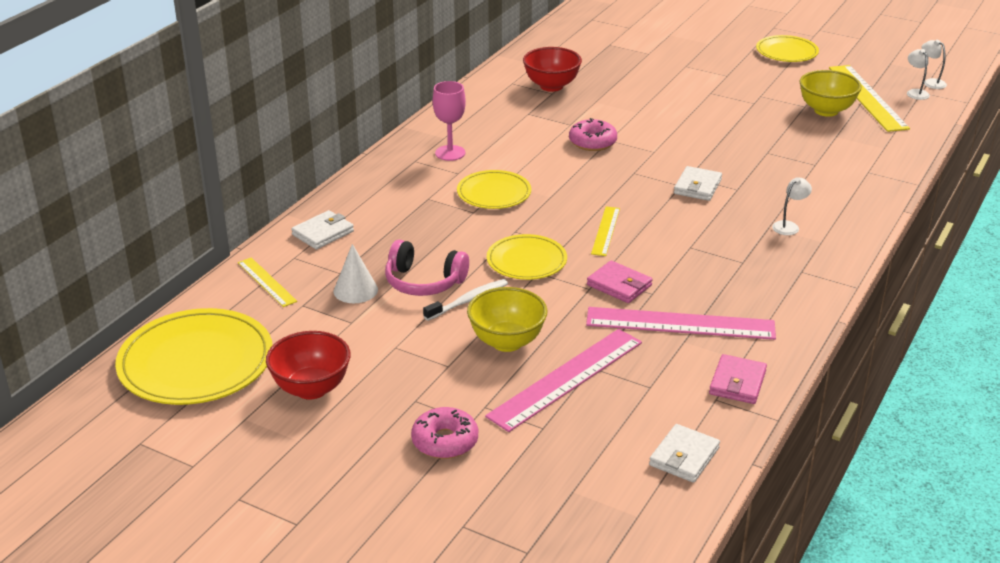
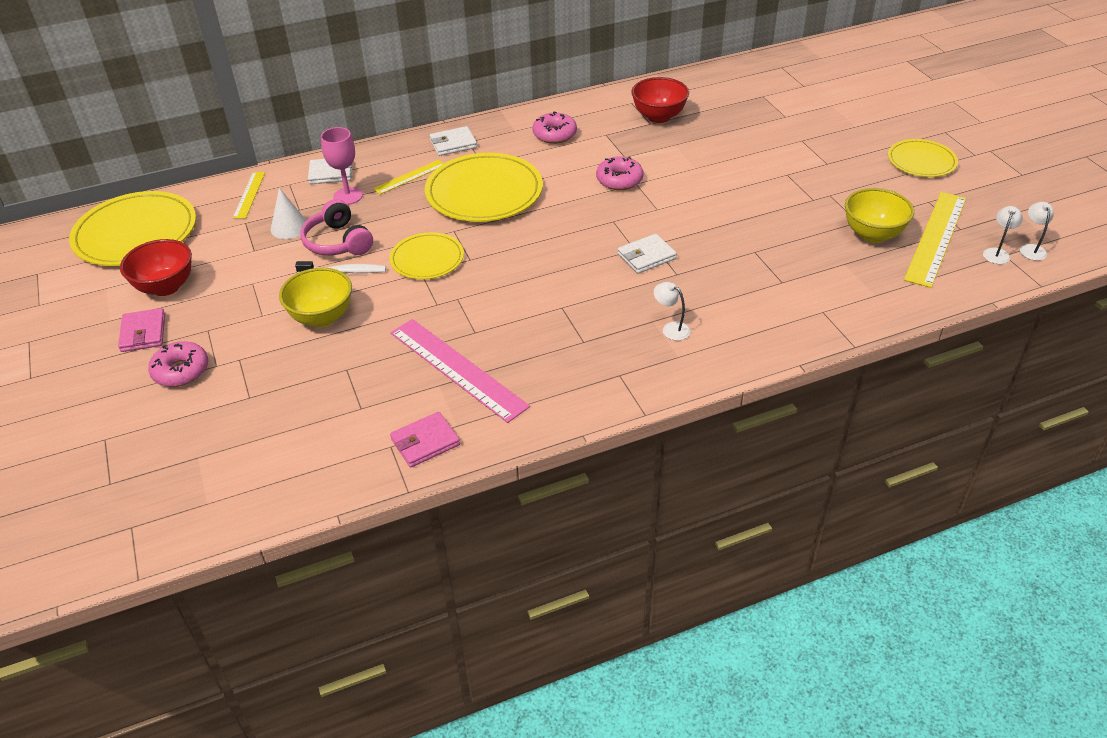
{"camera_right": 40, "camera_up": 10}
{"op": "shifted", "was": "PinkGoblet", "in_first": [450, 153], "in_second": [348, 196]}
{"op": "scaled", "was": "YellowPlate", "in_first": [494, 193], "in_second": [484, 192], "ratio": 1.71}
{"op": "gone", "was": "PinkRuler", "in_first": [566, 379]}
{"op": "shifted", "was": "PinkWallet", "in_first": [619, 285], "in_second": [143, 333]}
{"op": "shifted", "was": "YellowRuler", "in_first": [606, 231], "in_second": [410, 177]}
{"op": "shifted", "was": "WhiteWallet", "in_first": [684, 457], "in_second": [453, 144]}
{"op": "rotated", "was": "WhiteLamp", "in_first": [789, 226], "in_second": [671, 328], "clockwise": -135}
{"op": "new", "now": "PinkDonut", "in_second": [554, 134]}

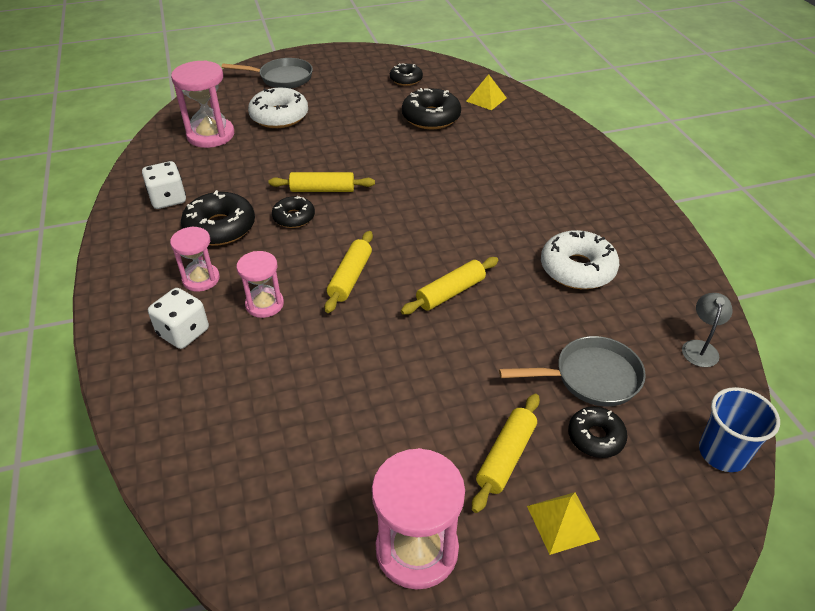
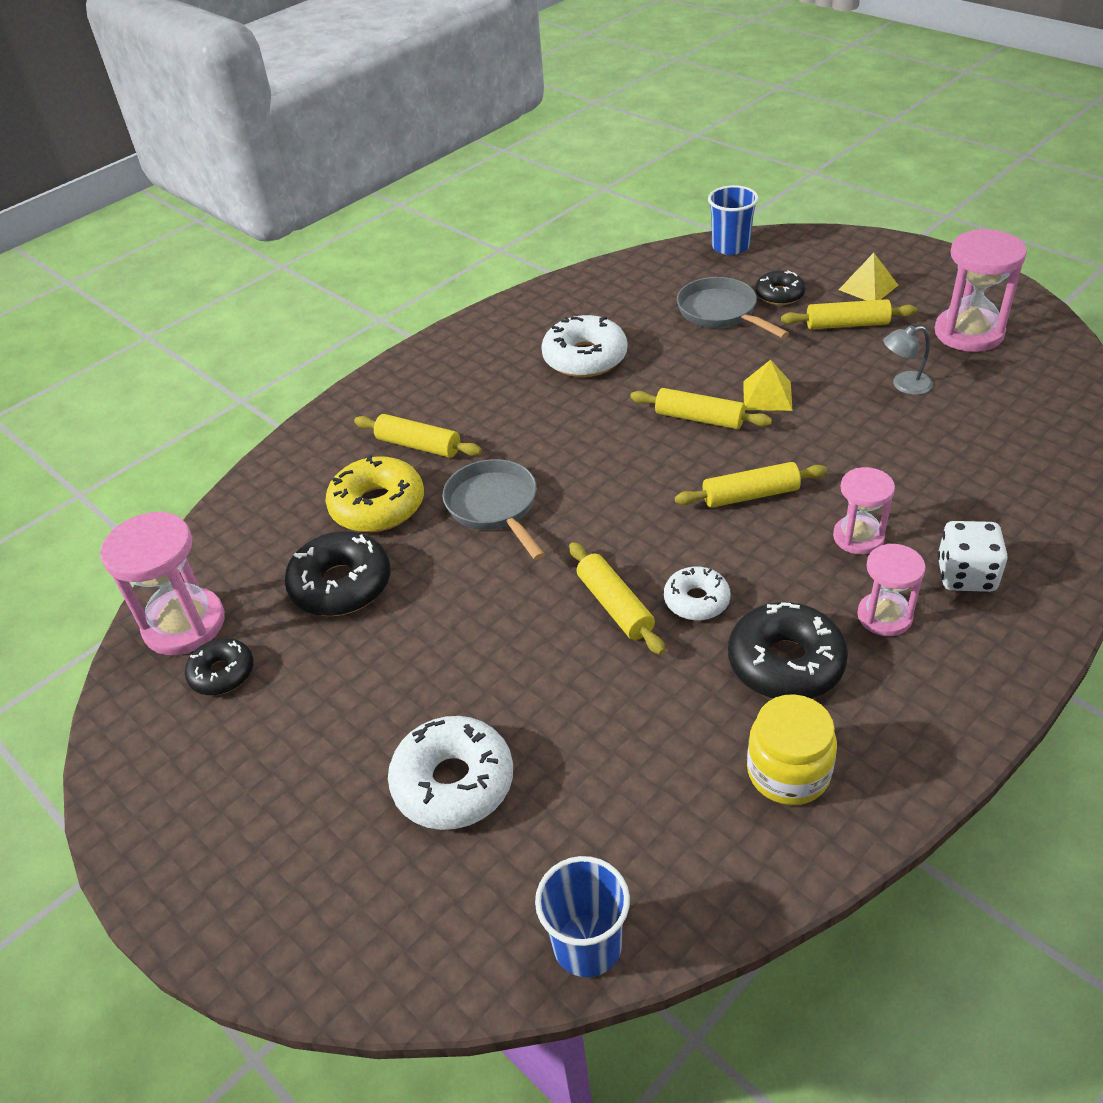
{"camera_right": -115, "camera_up": 0}
{"op": "swapped", "was": "WhiteDice", "now": "YellowJar", "in_first": [168, 199], "in_second": [788, 772]}
{"op": "shifted", "was": "PinkHourglass", "in_first": [211, 135], "in_second": [184, 624]}
{"op": "shifted", "was": "GreyPan", "in_first": [282, 78], "in_second": [494, 507]}
{"op": "repainted", "was": "BlackDonut", "now": "WhiteDonut", "in_first": [294, 217], "in_second": [696, 600]}
{"op": "shifted", "was": "YellowPyramid", "in_first": [486, 99], "in_second": [767, 395]}
{"op": "shifted", "was": "GreyLamp", "in_first": [700, 347], "in_second": [904, 385]}
{"op": "new", "now": "YellowDonut", "in_second": [378, 506]}
{"op": "new", "now": "YellowRollingPin", "in_second": [418, 445]}
{"op": "new", "now": "BlueCup", "in_second": [587, 945]}

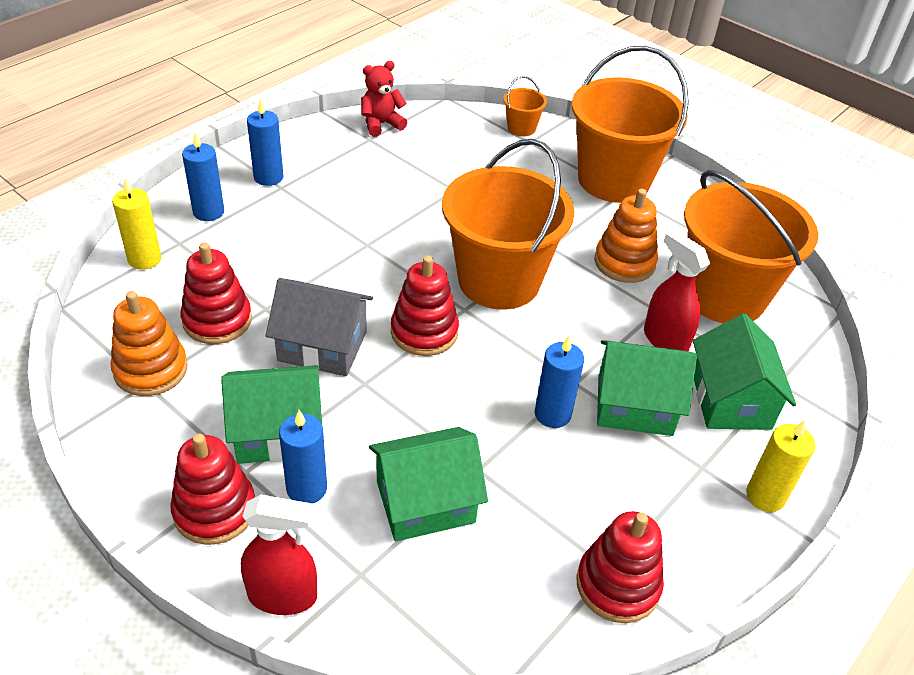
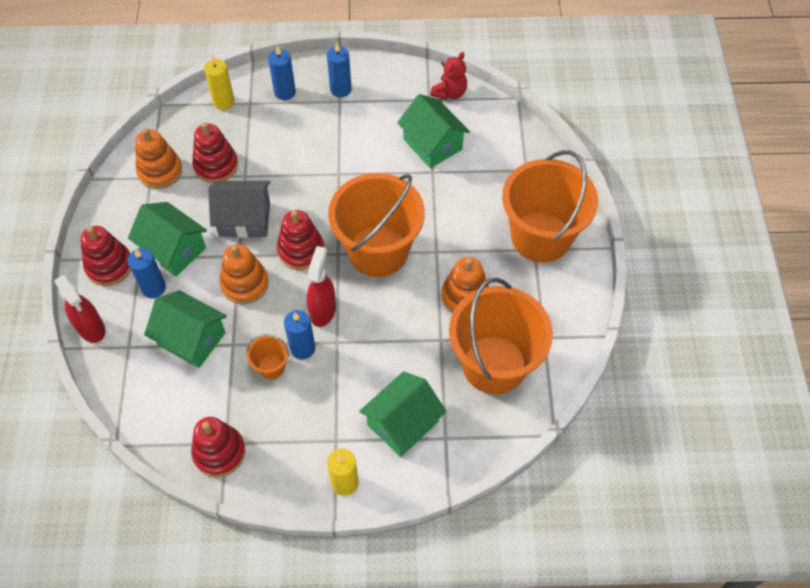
{"camera_right": 50, "camera_up": 15}
{"op": "rotated", "was": "GreyHouse", "in_first": [322, 346], "in_second": [244, 219], "clockwise": -60}
{"op": "rotated", "was": "RedTeddyBear", "in_first": [381, 124], "in_second": [449, 93], "clockwise": 105}
{"op": "shifted", "was": "OrangeBucket", "in_first": [521, 128], "in_second": [271, 367]}
{"op": "shifted", "was": "GreenHouse", "in_first": [634, 406], "in_second": [432, 144]}
{"op": "shifted", "was": "RedSprayBottle", "in_first": [664, 340], "in_second": [323, 310]}
{"op": "new", "now": "OrangeStackingToy", "in_second": [245, 284]}

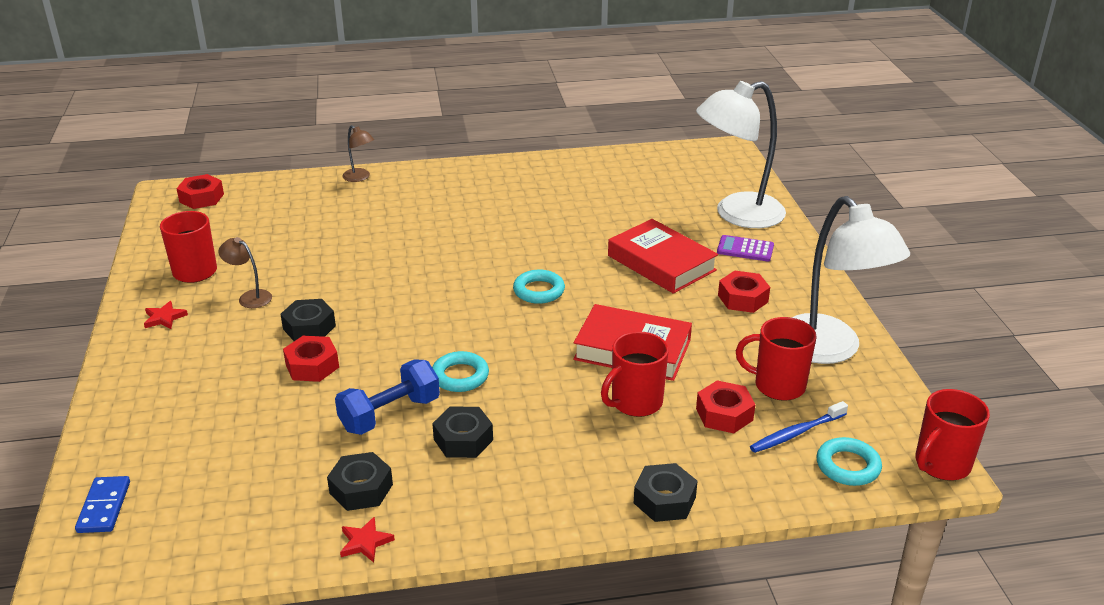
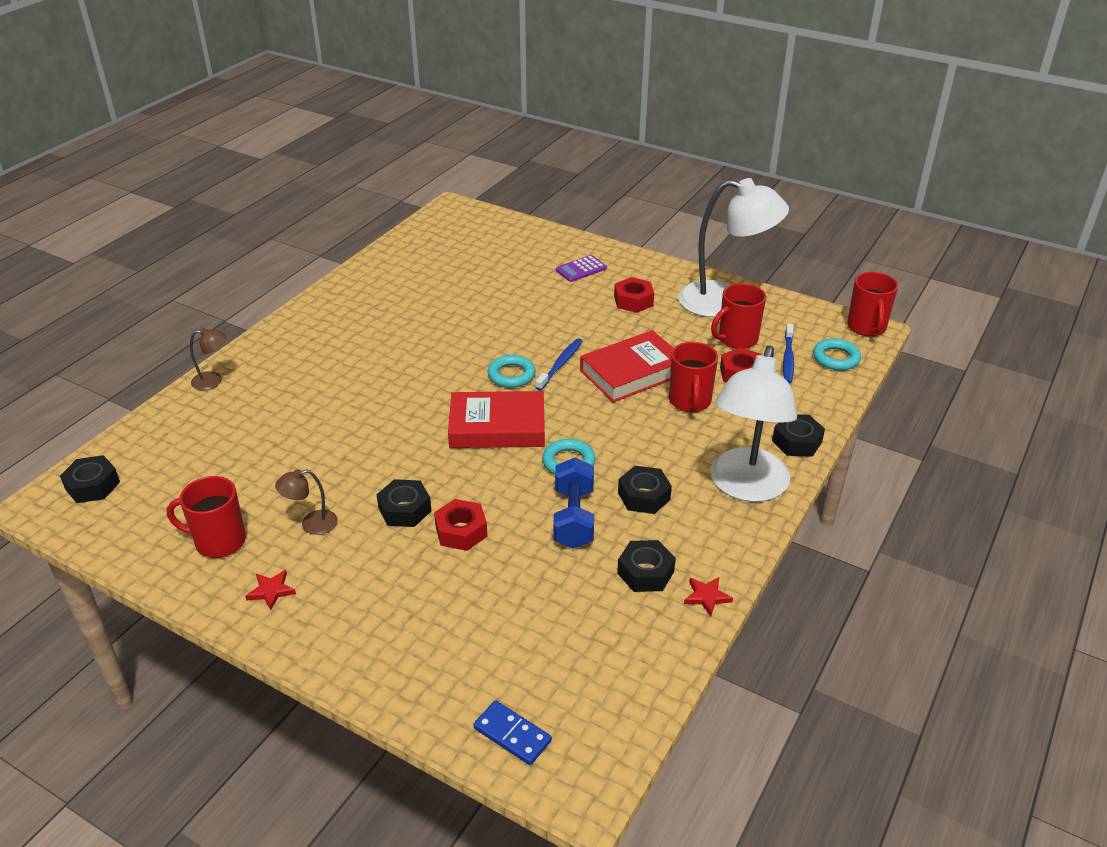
{"camera_right": -50, "camera_up": 5}
{"op": "repainted", "was": "RedNut", "now": "BlackNut", "in_first": [201, 198], "in_second": [92, 485]}
{"op": "shifted", "was": "RedBook", "in_first": [661, 263], "in_second": [497, 426]}
{"op": "shifted", "was": "WhiteLamp", "in_first": [737, 214], "in_second": [746, 487]}
{"op": "new", "now": "BlueToothbrush", "in_second": [560, 364]}

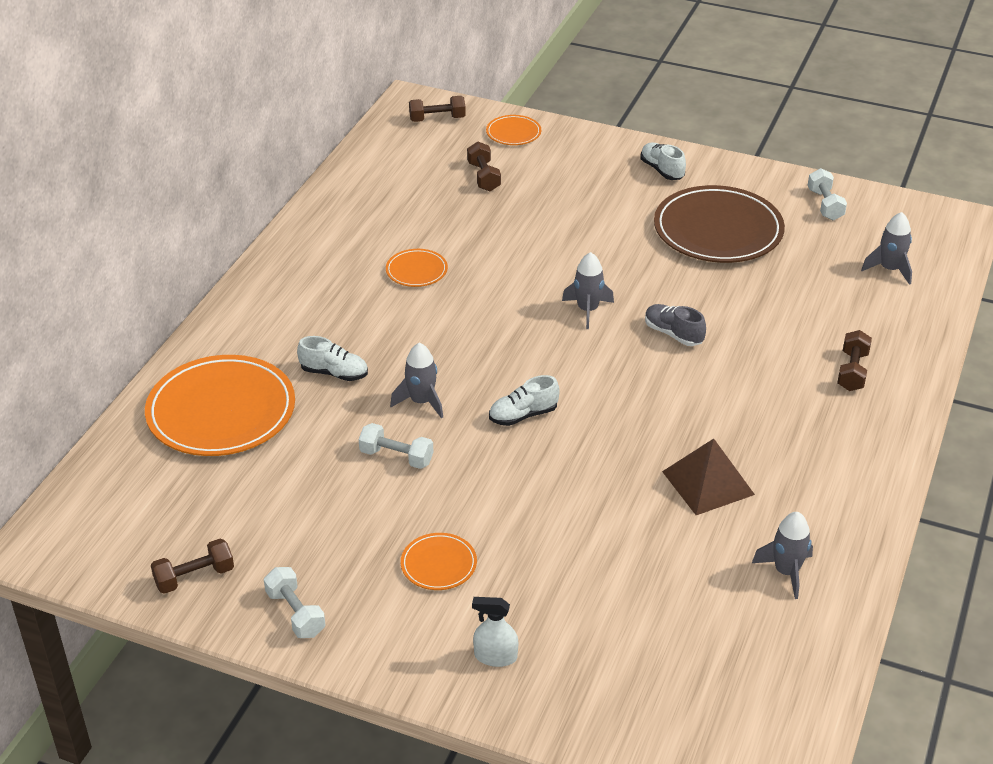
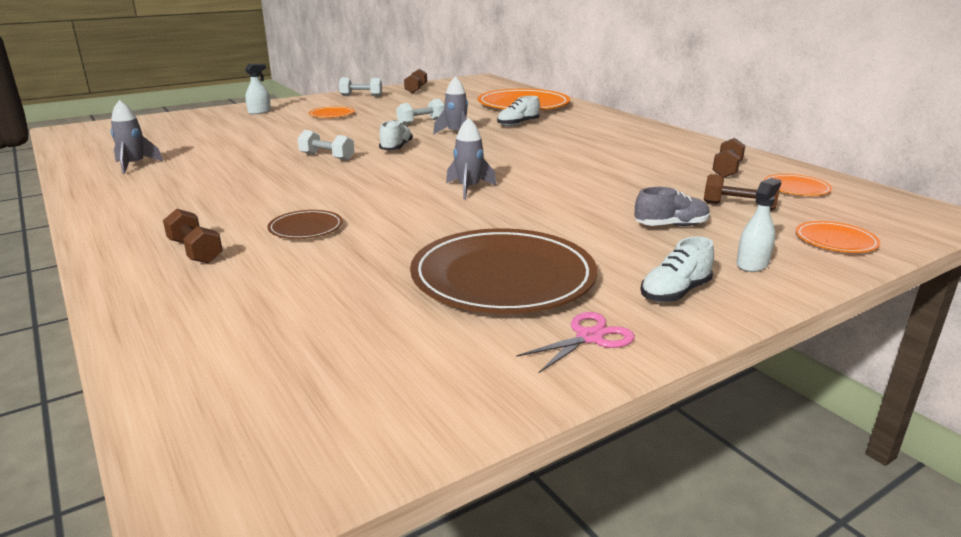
{"camera_right": 125, "camera_up": -15}
{"op": "shifted", "was": "OrangePlate", "in_first": [416, 271], "in_second": [796, 188]}
{"op": "shifted", "was": "BrownDumbbell", "in_first": [437, 119], "in_second": [727, 170]}
{"op": "rotated", "was": "WhiteShoe", "in_first": [662, 170], "in_second": [675, 292], "clockwise": 135}
{"op": "shifted", "was": "GreyShoe", "in_first": [673, 334], "in_second": [671, 225]}
{"op": "gone", "was": "BrownPyramid", "in_first": [708, 483]}
{"op": "shifted", "was": "WhiteDumbbell", "in_first": [825, 205], "in_second": [327, 157]}
{"op": "gone", "was": "GreyRocket", "in_first": [889, 269]}
{"op": "new", "now": "BrownPlate", "in_second": [306, 228]}
{"op": "new", "now": "PinkScissors", "in_second": [589, 337]}
{"op": "new", "now": "WhiteSprayBottle", "in_second": [752, 264]}

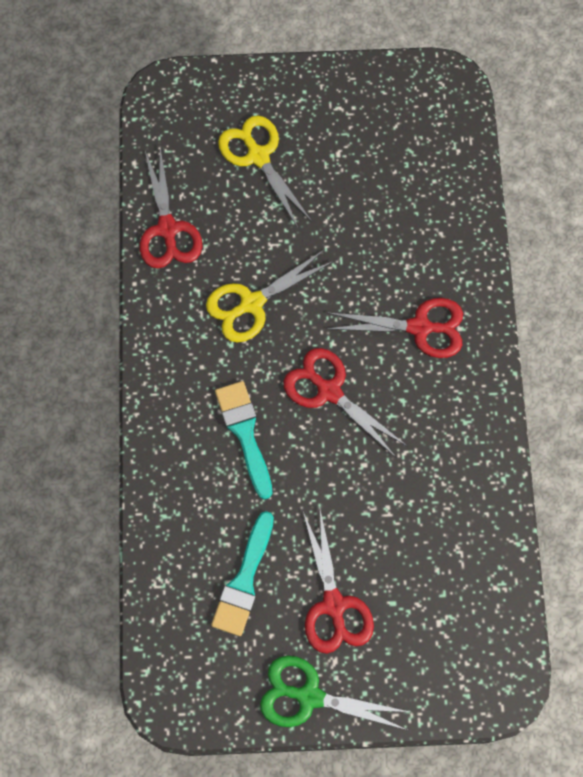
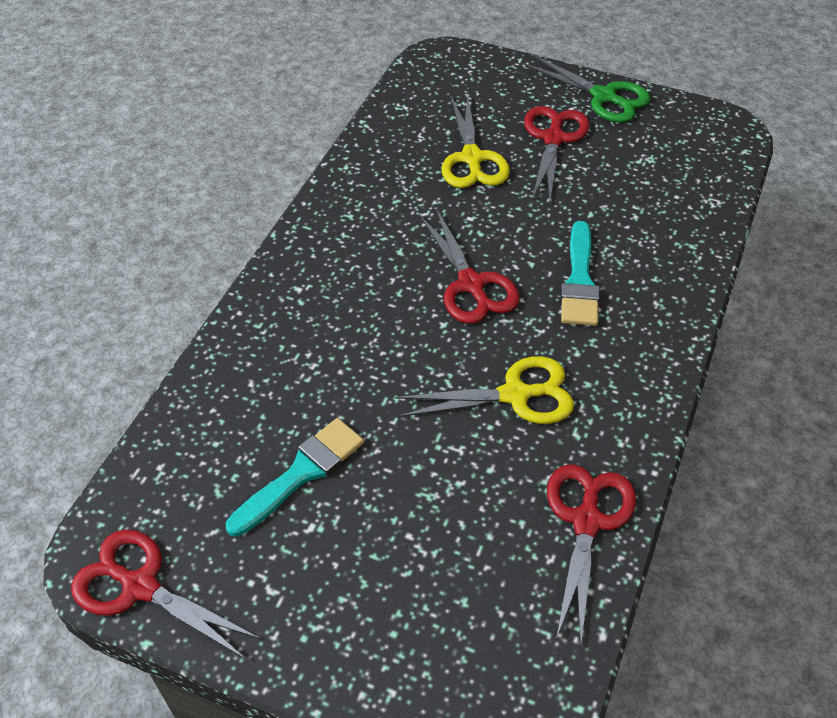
{"camera_right": -155, "camera_up": -20}
{"op": "shifted", "was": "TurquoiseBrush", "in_first": [244, 580], "in_second": [301, 473]}
{"op": "shifted", "was": "YellowScissors", "in_first": [258, 156], "in_second": [472, 158]}
{"op": "shifted", "was": "RedScissors", "in_first": [420, 327], "in_second": [140, 586]}

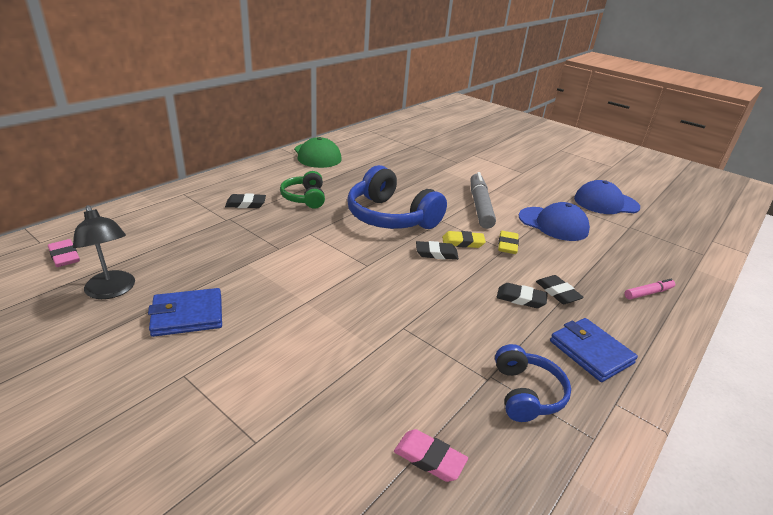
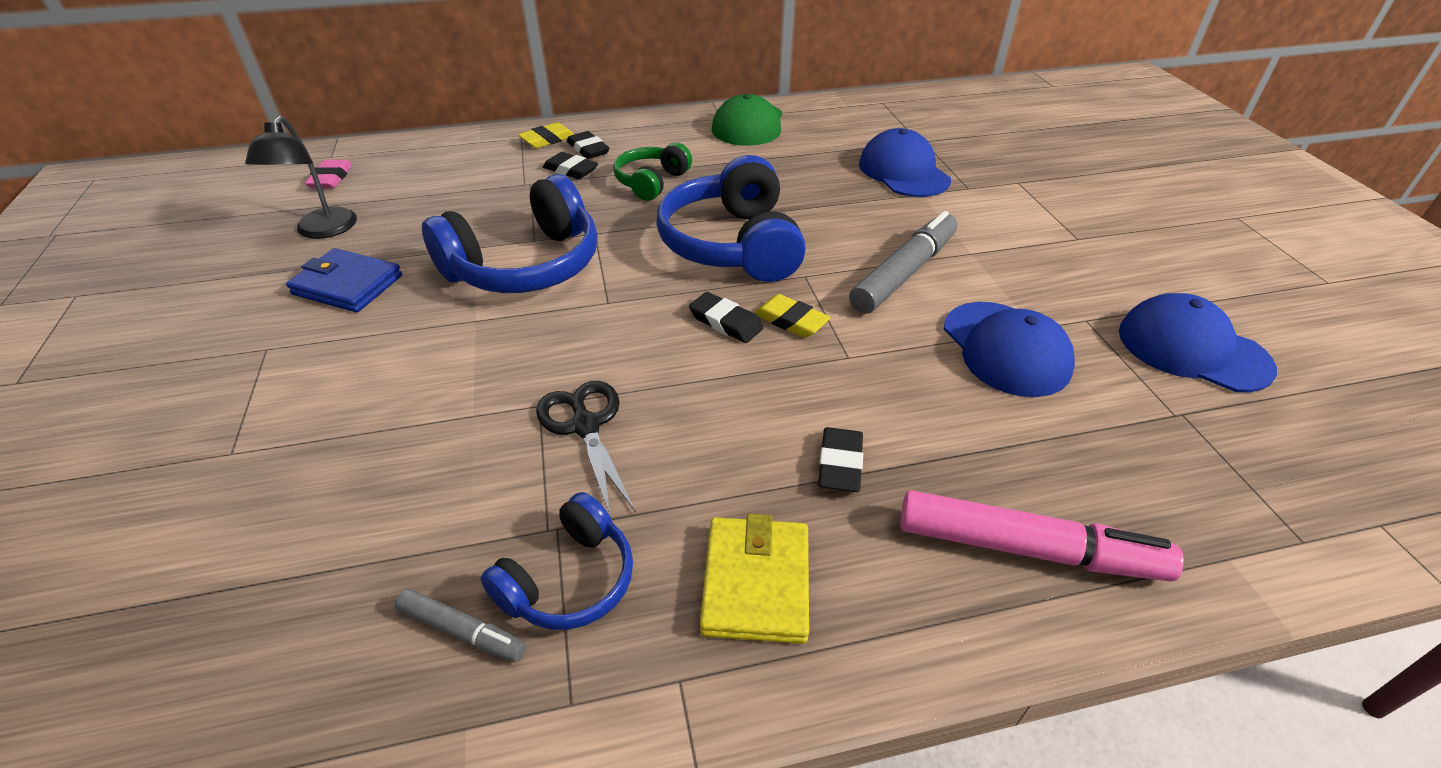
{"camera_right": 40, "camera_up": 10}
{"op": "gone", "was": "PinkEraser", "in_first": [429, 458]}
{"op": "shifted", "was": "BlackEraser", "in_first": [521, 298], "in_second": [588, 149]}
{"op": "shifted", "was": "YellowEraser", "in_first": [507, 245], "in_second": [547, 139]}
{"op": "repainted", "was": "BlueWallet", "now": "YellowWallet", "in_first": [590, 352], "in_second": [756, 582]}
{"op": "scaled", "was": "PinkMarker", "in_first": [648, 293], "in_second": [1026, 548], "ratio": 1.95}
{"op": "new", "now": "GreyMarker", "in_second": [462, 631]}
{"op": "new", "now": "BlueHeadphones", "in_second": [525, 265]}
{"op": "new", "now": "BlackScissors", "in_second": [586, 426]}
{"op": "new", "now": "BlueCap", "in_second": [903, 172]}

